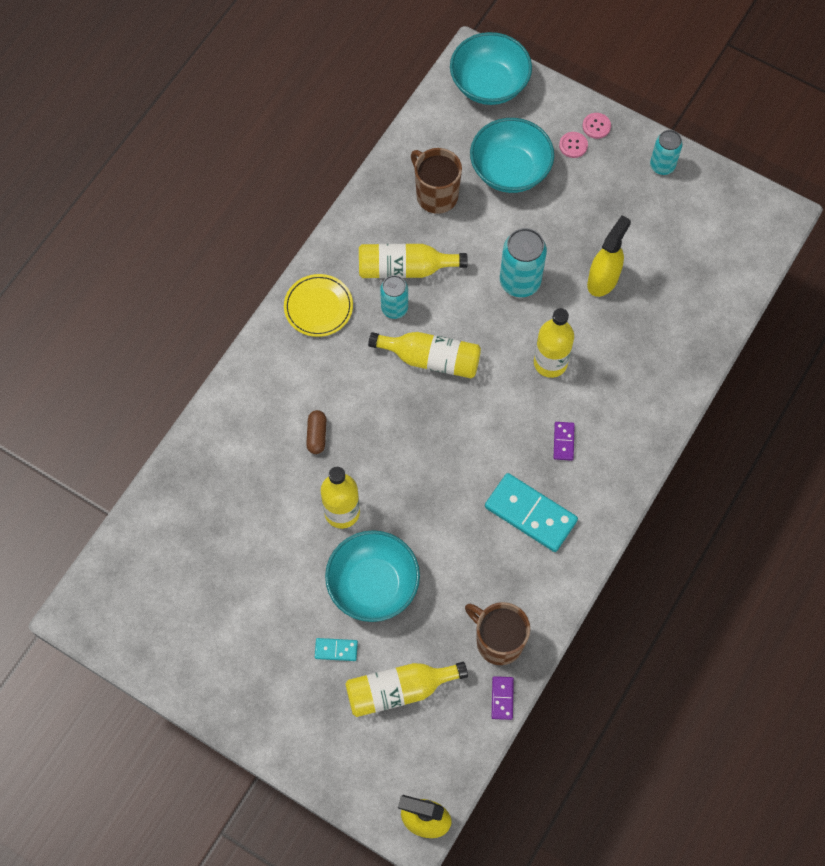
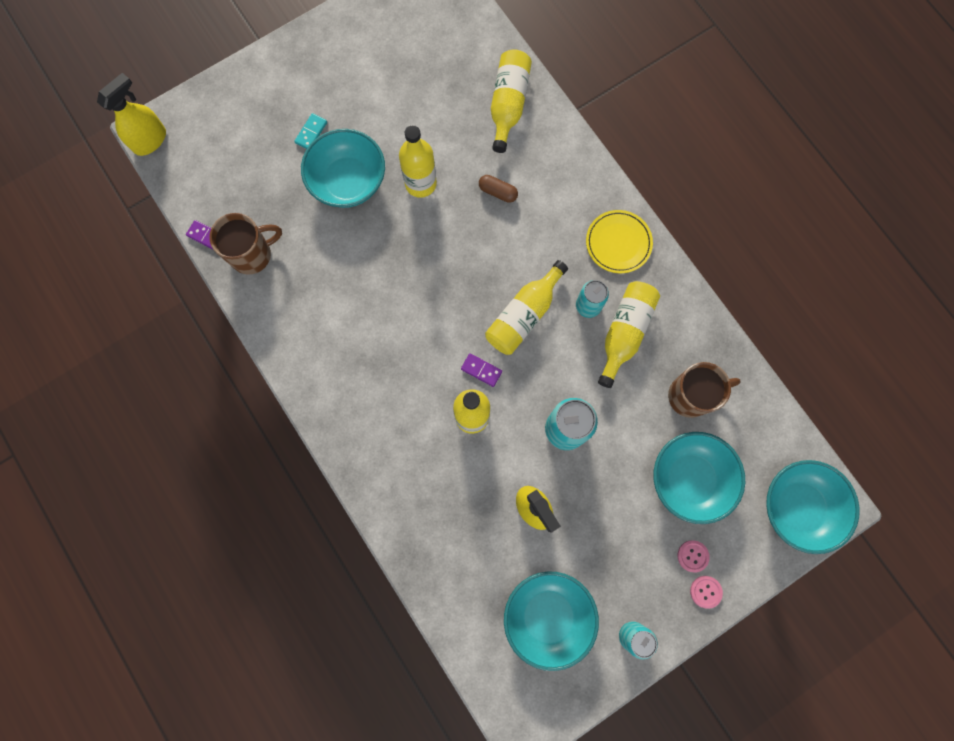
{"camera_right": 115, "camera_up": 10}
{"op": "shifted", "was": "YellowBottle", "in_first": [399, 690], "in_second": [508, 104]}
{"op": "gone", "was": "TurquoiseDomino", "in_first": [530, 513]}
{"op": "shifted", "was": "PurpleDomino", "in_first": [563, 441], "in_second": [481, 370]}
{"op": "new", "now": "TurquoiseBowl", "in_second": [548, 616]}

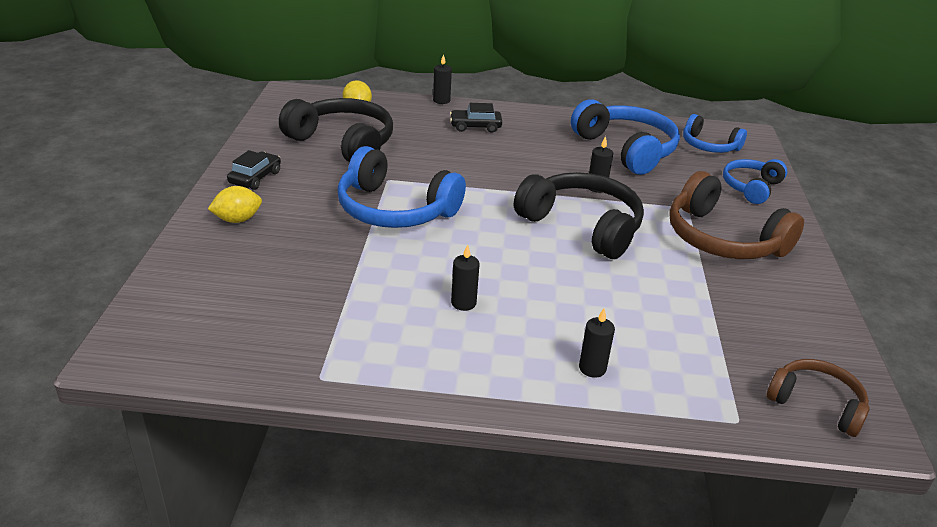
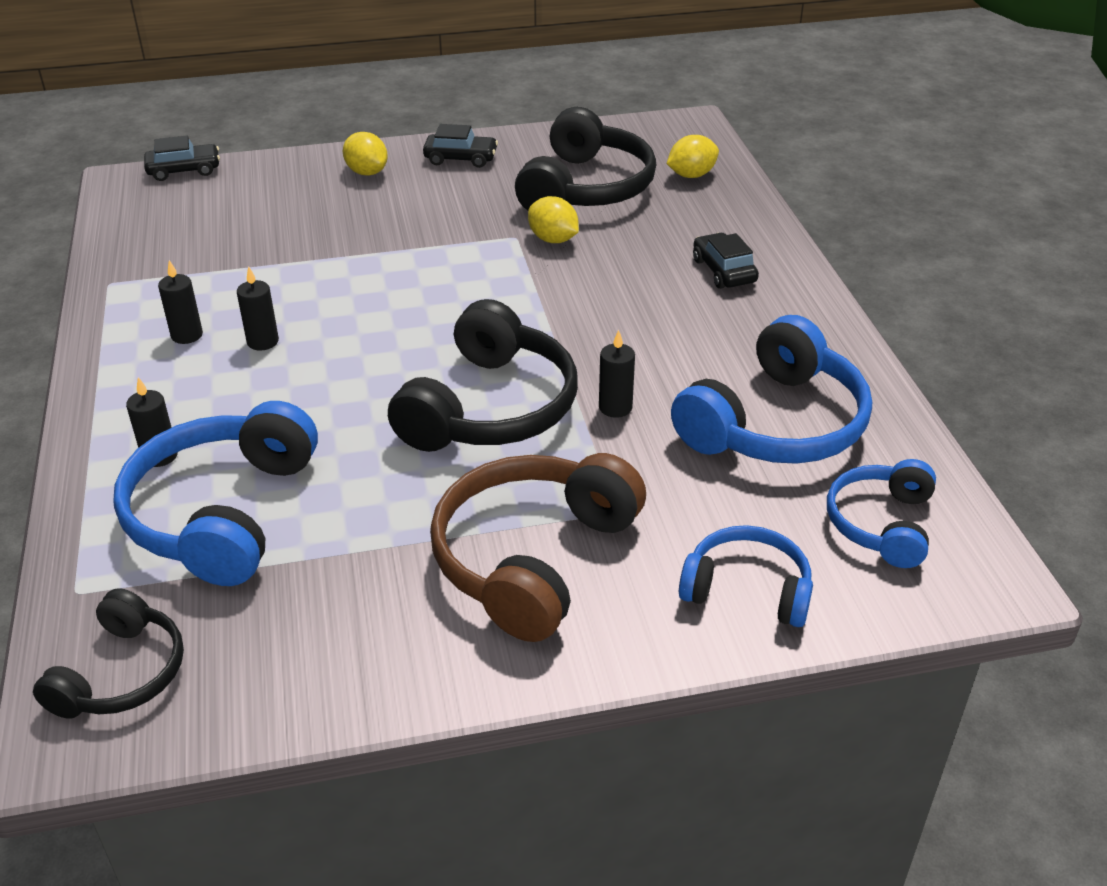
{"camera_right": 75, "camera_up": 5}
{"op": "shifted", "was": "BlueHeadphones", "in_first": [395, 209], "in_second": [222, 513]}
{"op": "shifted", "was": "BlackCandle", "in_first": [441, 100], "in_second": [187, 335]}
{"op": "repainted", "was": "BrownHeadphones", "now": "BlackHeadphones", "in_first": [816, 404], "in_second": [121, 674]}
{"op": "new", "now": "BlackCar", "in_second": [184, 170]}
{"op": "new", "now": "YellowLemon", "in_second": [553, 239]}

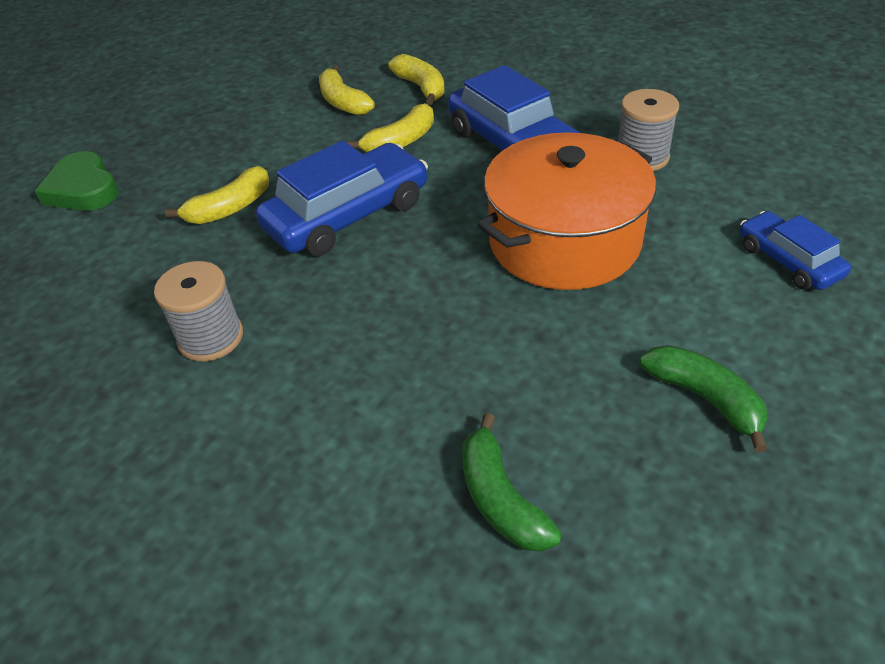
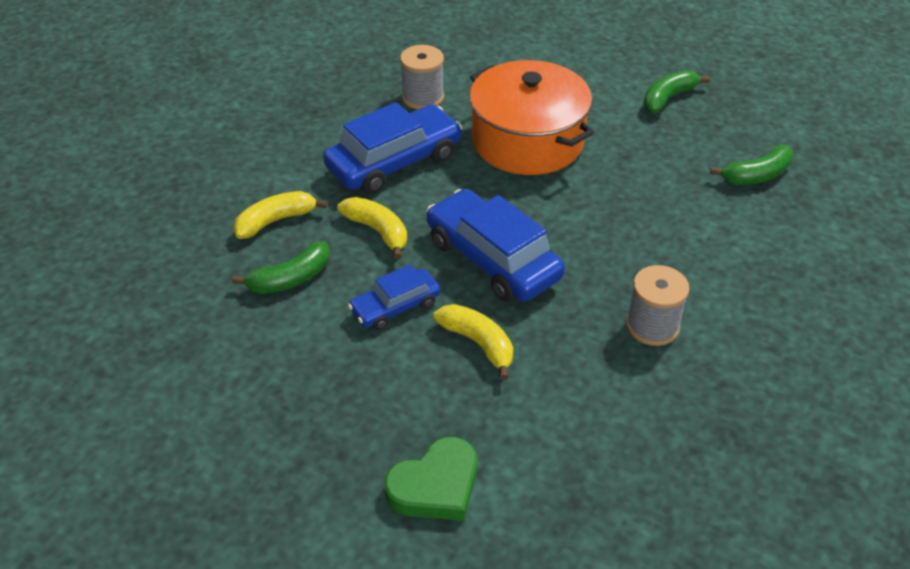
{"camera_right": -95, "camera_up": 0}
{"op": "repainted", "was": "YellowBanana", "now": "GreenBanana", "in_first": [343, 102], "in_second": [290, 279]}
{"op": "shifted", "was": "BlueCar", "in_first": [788, 261], "in_second": [395, 306]}

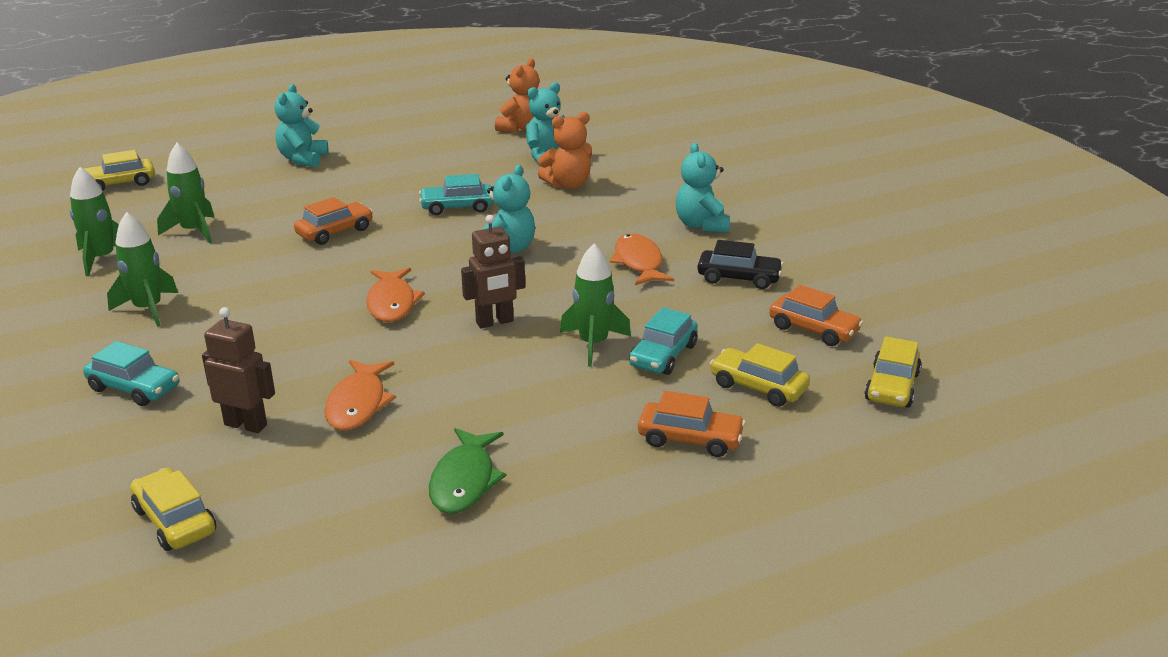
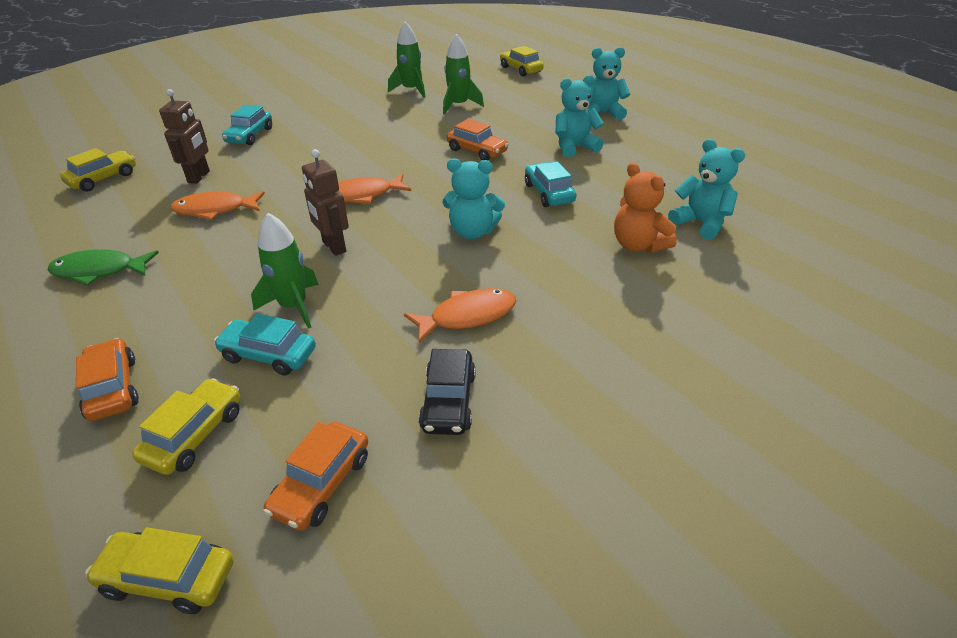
{"camera_right": 80, "camera_up": 10}
{"op": "gone", "was": "GreenRocket", "in_first": [148, 309]}
{"op": "gone", "was": "OrangeTeddyBear", "in_first": [521, 128]}
{"op": "rotated", "was": "OrangeCar", "in_first": [690, 439], "in_second": [112, 388], "clockwise": 150}
{"op": "shifted", "was": "TurquoiseTeddyBear", "in_first": [701, 225], "in_second": [574, 147]}

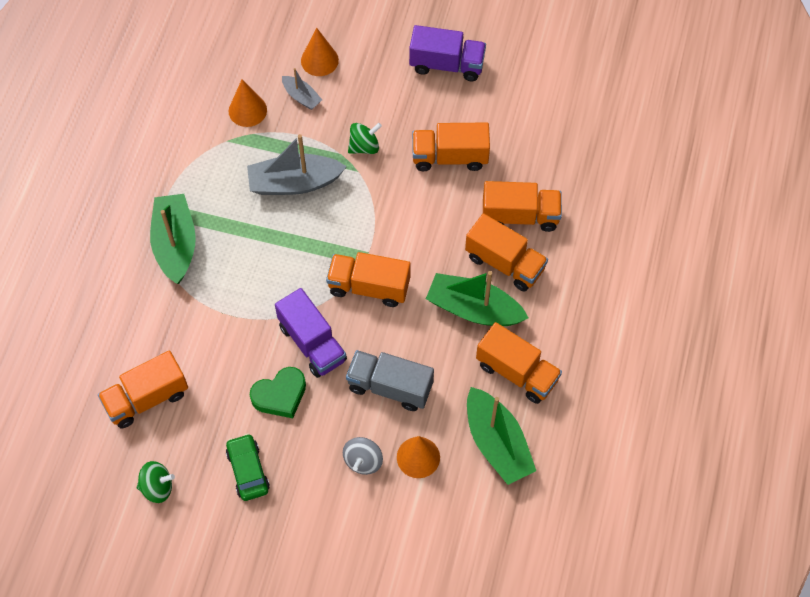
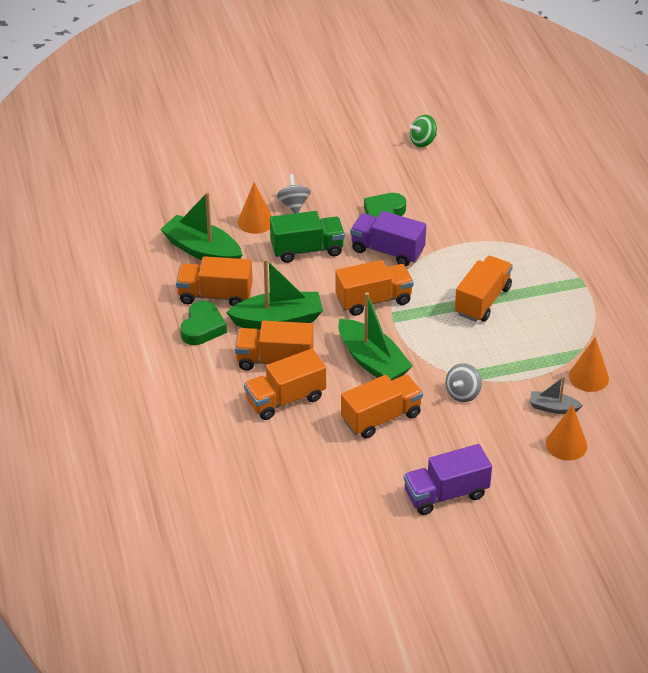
{"camera_right": 150, "camera_up": -20}
{"op": "shifted", "was": "OrangeTruck", "in_first": [146, 398], "in_second": [482, 301]}
{"op": "shifted", "was": "GreenBoat", "in_first": [175, 244], "in_second": [372, 361]}
{"op": "gone", "was": "GreenCar", "in_first": [248, 470]}
{"op": "gone", "was": "GreyBoat", "in_first": [294, 183]}
{"op": "repainted", "was": "GreyTruck", "now": "GreenTruck", "in_first": [390, 387], "in_second": [307, 250]}
{"op": "repainted", "was": "GreenSpinningTop", "now": "GreySpinningTop", "in_first": [364, 147], "in_second": [463, 393]}
{"op": "new", "now": "GreenHeart", "in_second": [202, 327]}

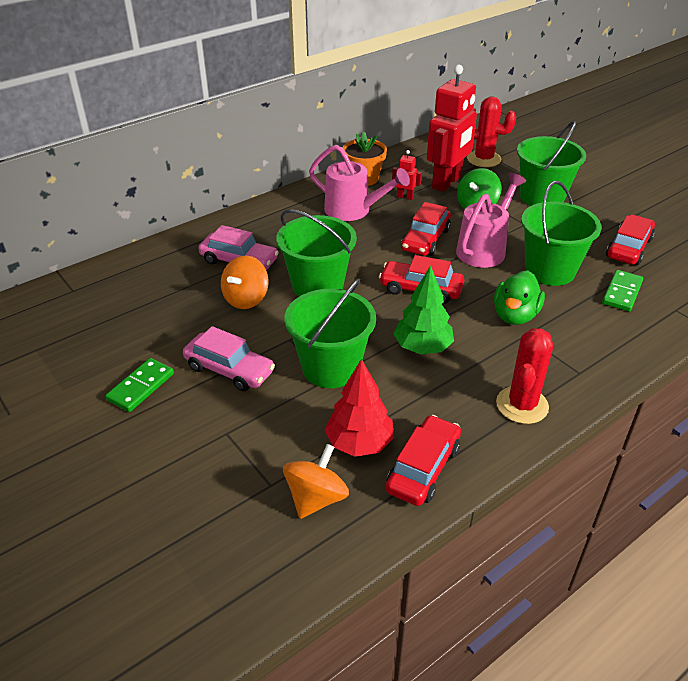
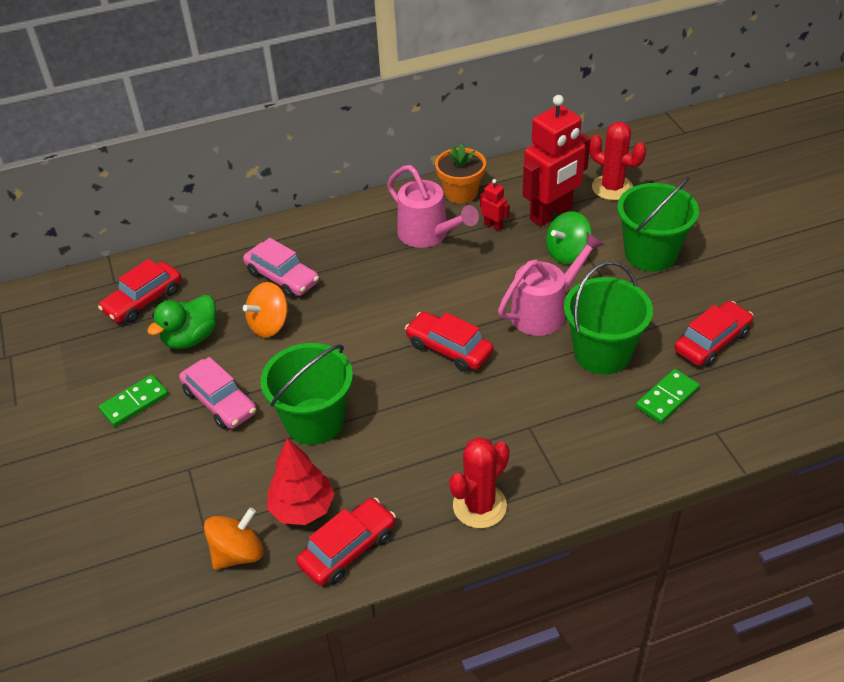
{"camera_right": 20, "camera_up": 5}
{"op": "gone", "was": "GreenBucket", "in_first": [317, 286]}
{"op": "gone", "was": "GreenTree", "in_first": [422, 347]}
{"op": "shifted", "was": "RedCar", "in_first": [425, 240], "in_second": [143, 300]}
{"op": "shifted", "was": "GreenDuck", "in_first": [515, 315], "in_second": [191, 338]}

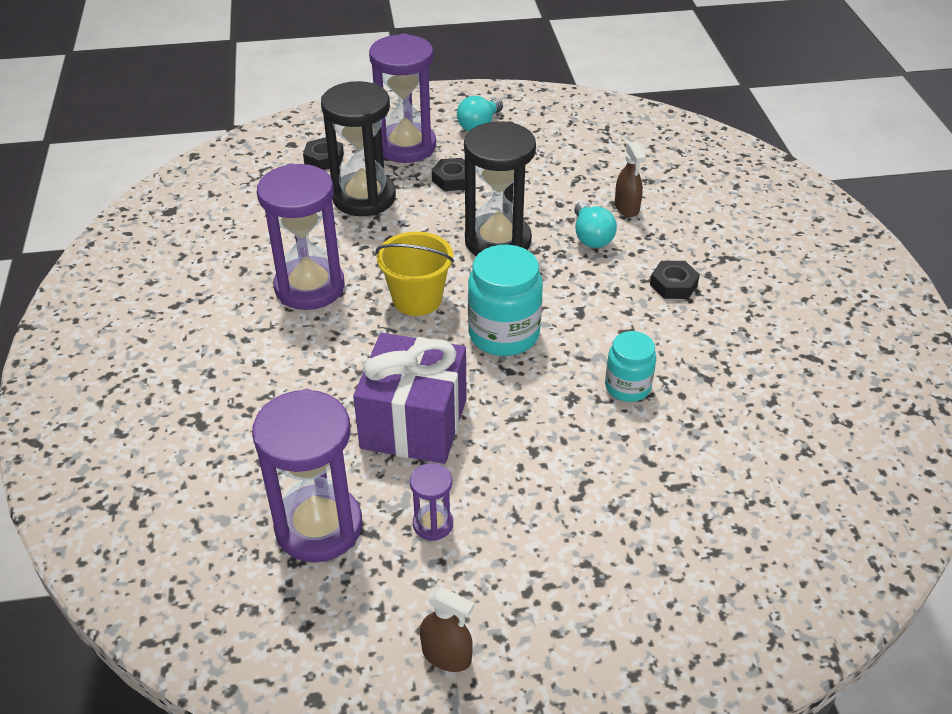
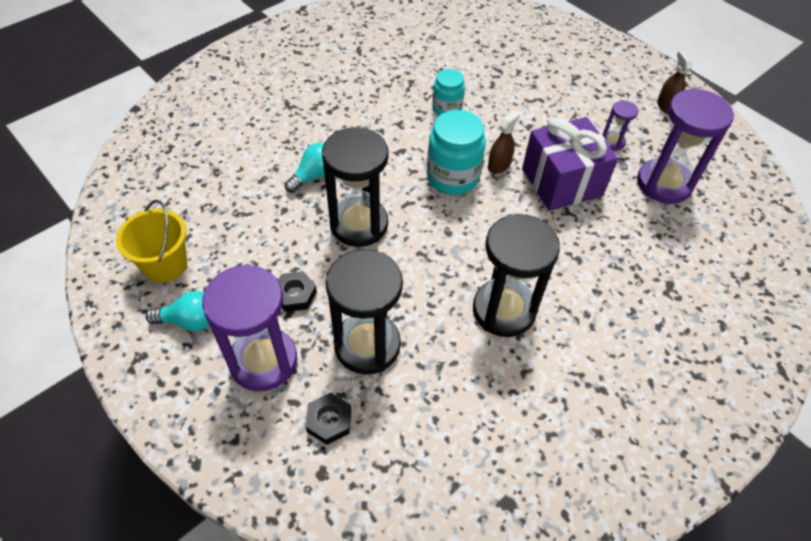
{"camera_right": -125, "camera_up": 10}
{"op": "repainted", "was": "PurpleHourglass", "now": "BlackHourglass", "in_first": [310, 287], "in_second": [504, 310]}
{"op": "shifted", "was": "YellowBucket", "in_first": [417, 299], "in_second": [165, 265]}
{"op": "shifted", "was": "BrownSprayBottle", "in_first": [626, 208], "in_second": [499, 165]}
{"op": "gone", "was": "BlackNut", "in_first": [673, 285]}

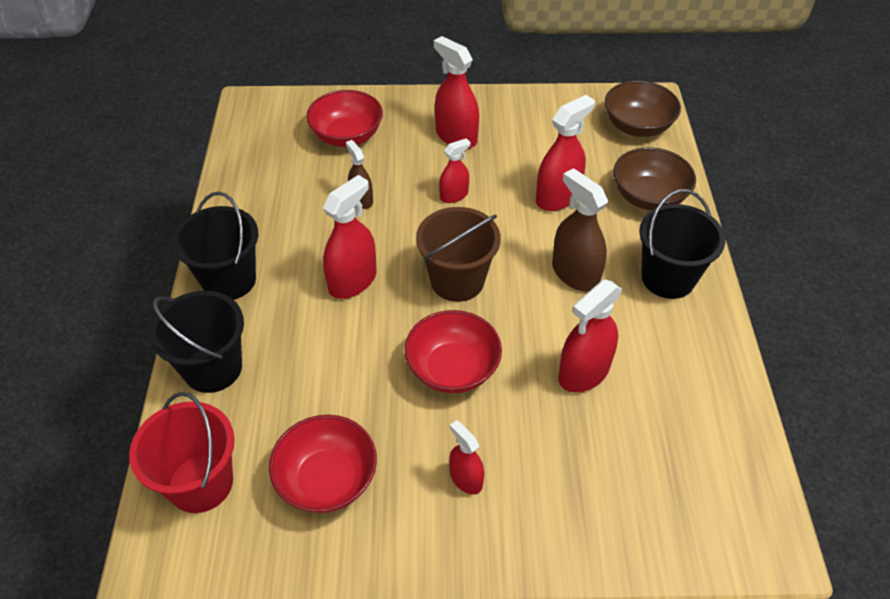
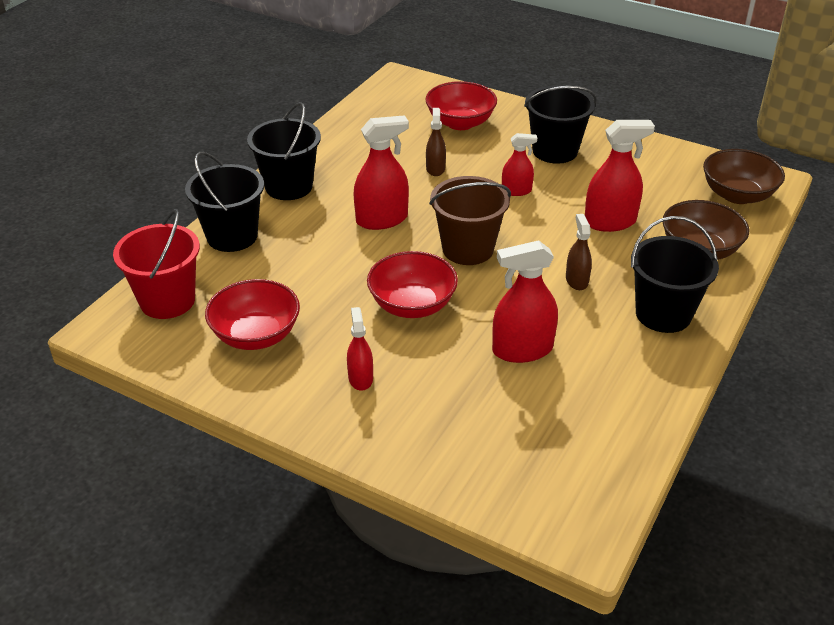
{"camera_right": 30, "camera_up": -10}
{"op": "swapped", "was": "RedSprayBottle", "now": "BlackBucket", "in_first": [456, 136], "in_second": [555, 151]}
{"op": "scaled", "was": "BrownSprayBottle", "in_first": [575, 274], "in_second": [576, 280], "ratio": 0.59}

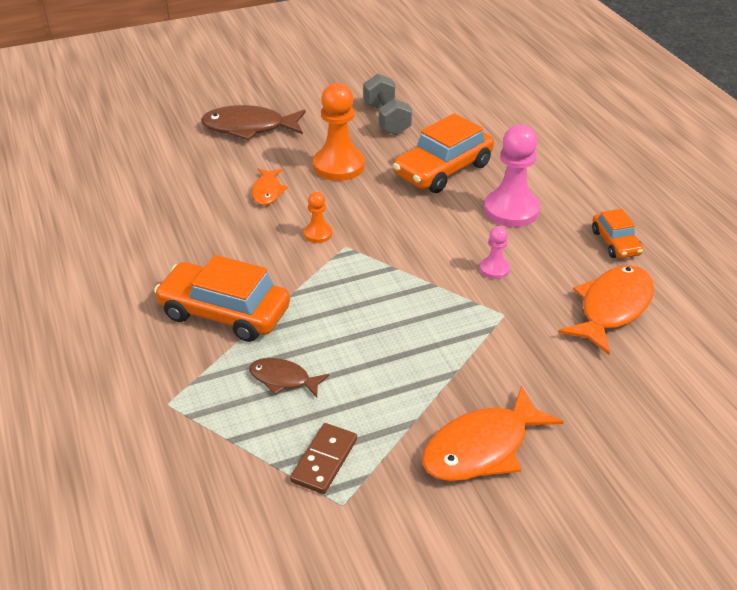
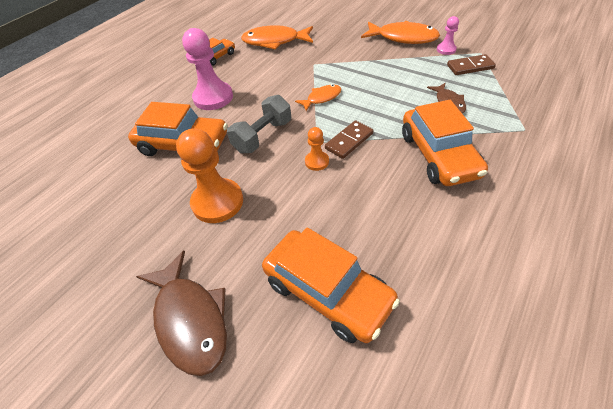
{"camera_right": -120, "camera_up": 10}
{"op": "shifted", "was": "OrangeFish", "in_first": [267, 192], "in_second": [321, 98]}
{"op": "shifted", "was": "GreyDumbbell", "in_first": [386, 119], "in_second": [263, 136]}
{"op": "shifted", "was": "PinkPawn", "in_first": [494, 269], "in_second": [446, 49]}
{"op": "new", "now": "OrangeCar", "in_second": [328, 291]}
{"op": "new", "now": "BrownDomino", "in_second": [349, 141]}

